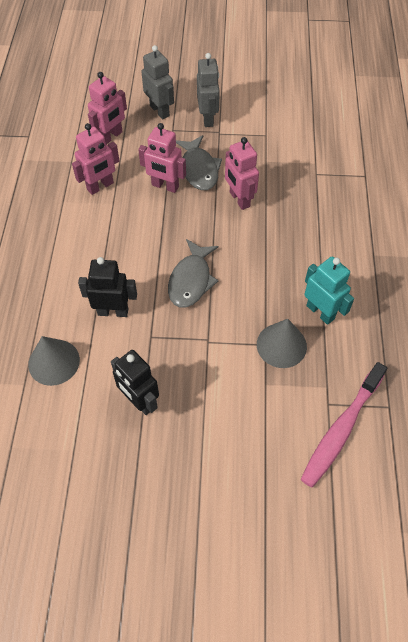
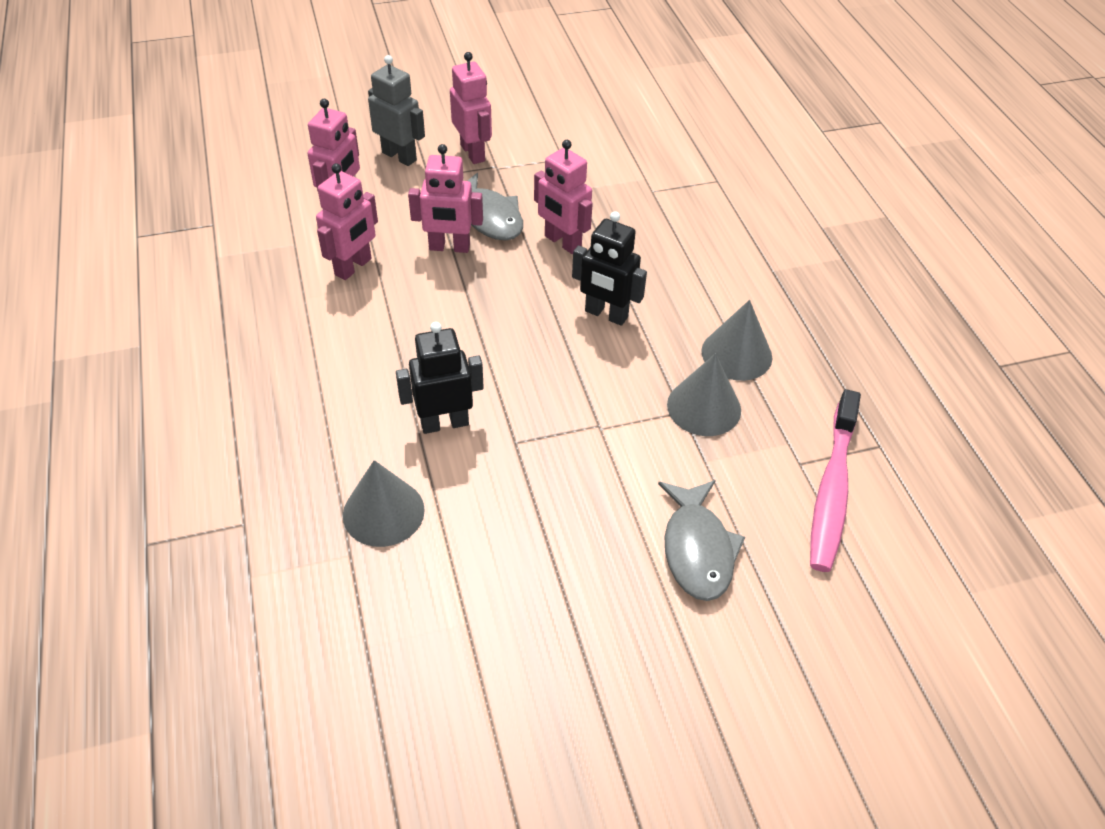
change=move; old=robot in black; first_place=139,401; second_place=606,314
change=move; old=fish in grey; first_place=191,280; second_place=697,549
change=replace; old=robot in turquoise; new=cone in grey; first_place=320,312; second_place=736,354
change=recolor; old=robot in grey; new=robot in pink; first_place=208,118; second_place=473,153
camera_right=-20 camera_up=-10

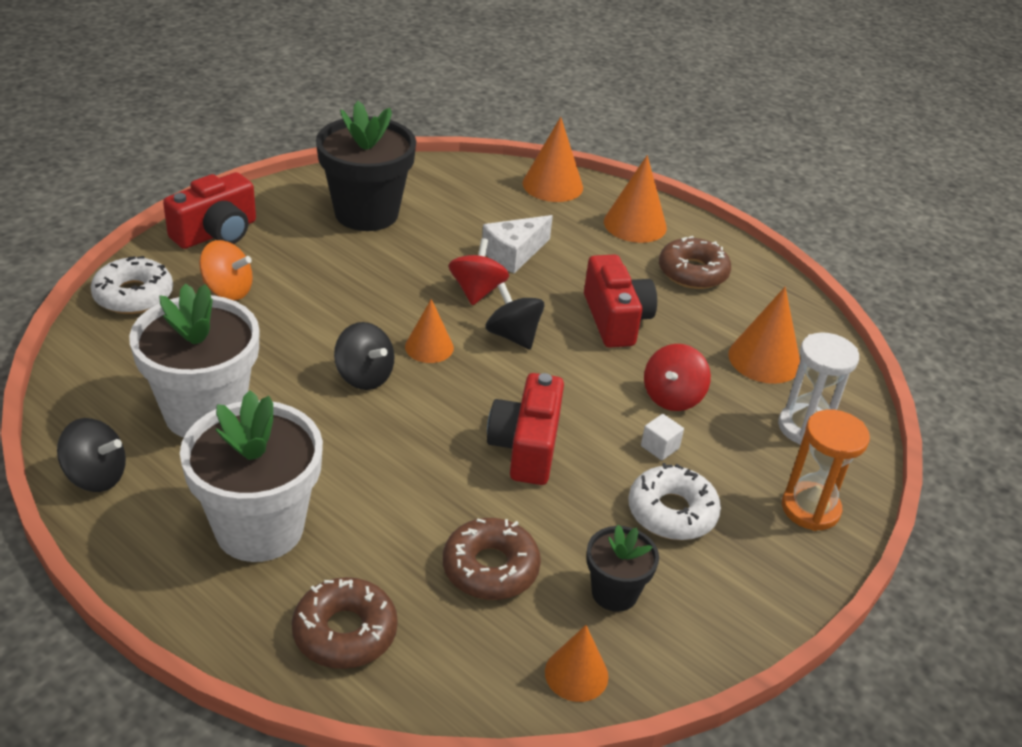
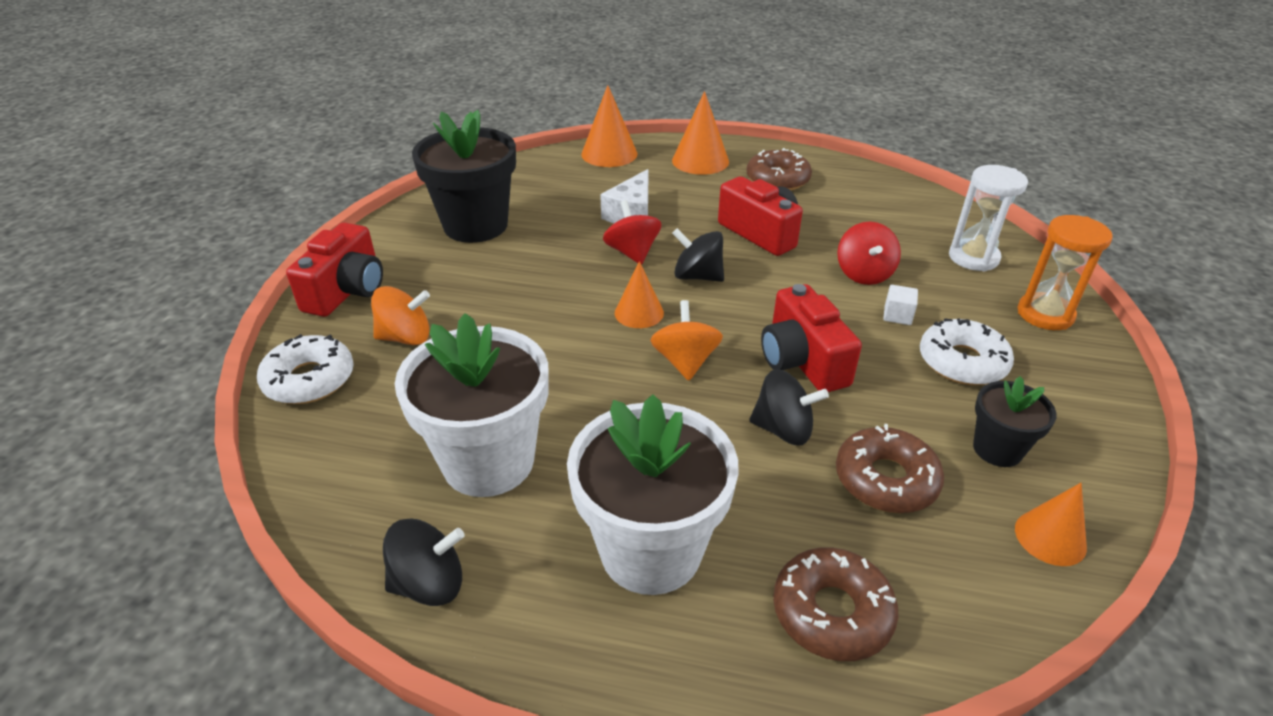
change=delete; old=cone in orange; first_place=764,359
change=insert; new=spinning top in orange; second_place=685,361
change=move; old=spinning top in black; first_place=364,376; second_place=783,429
camera_right=-25 camera_up=0

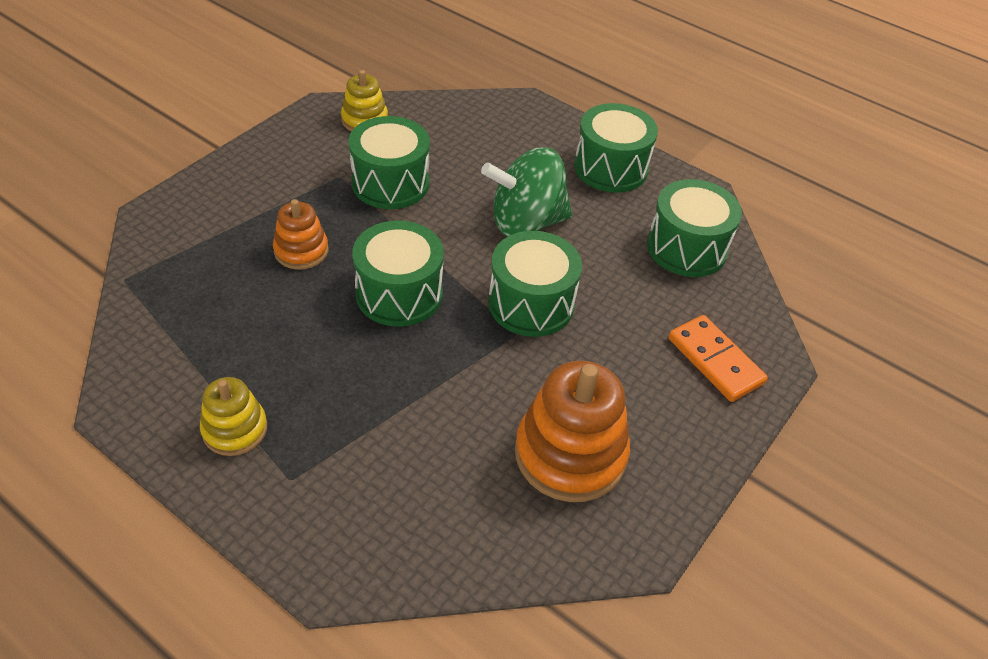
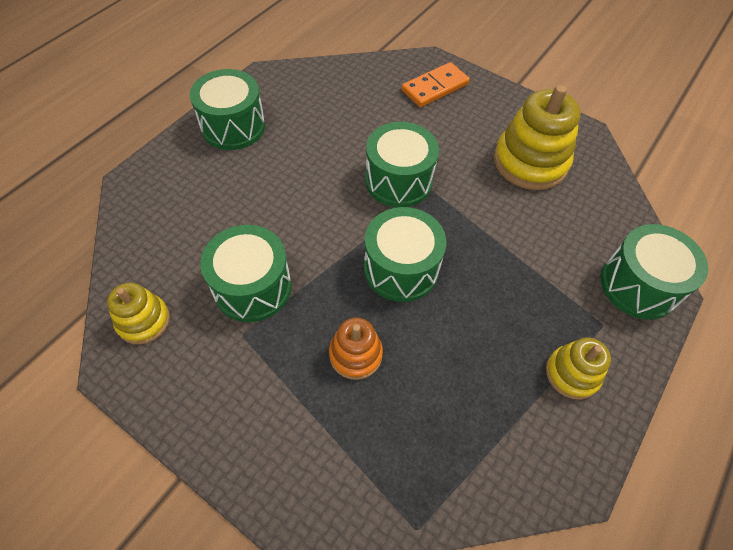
change=delete; old=spinning top in green; first_place=526,222
change=move; old=drum in green; first_place=686,248; second_place=638,285
change=recolor; old=stacking toy in orange; new=stacking toy in yellow; first_place=570,454; second_place=530,162
camera_right=-90 camera_up=10

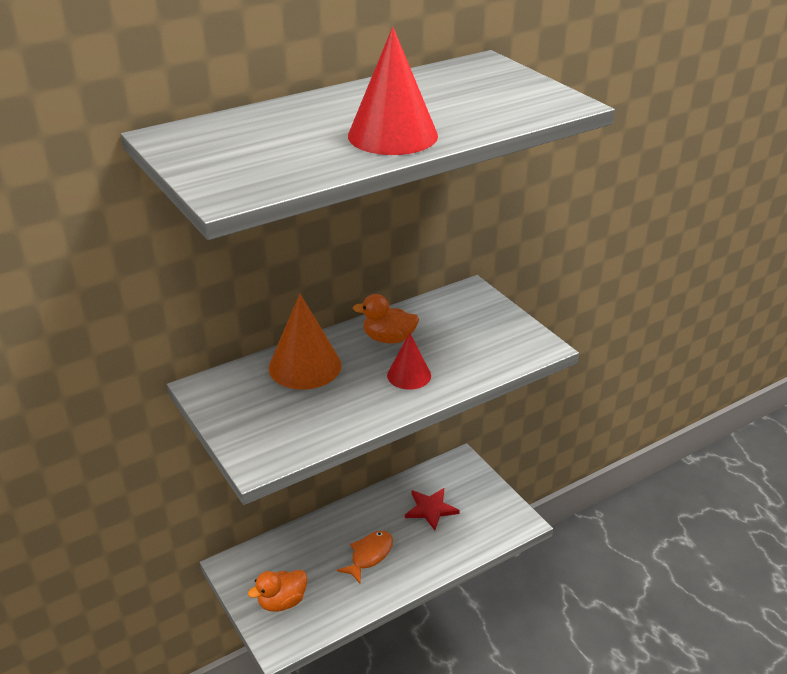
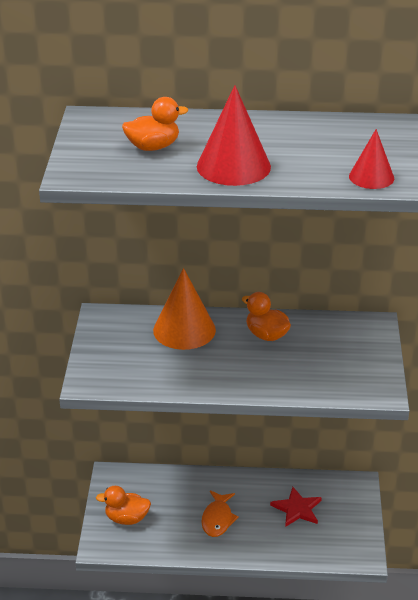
change=insert; new=duck in orange; second_place=153,147
change=move; old=cone in red; first_place=409,375; second_place=371,177
change=rotate; old=fish in orange; first_place=369,555; second_place=217,519; degrees=120
camera_right=35 camera_up=0

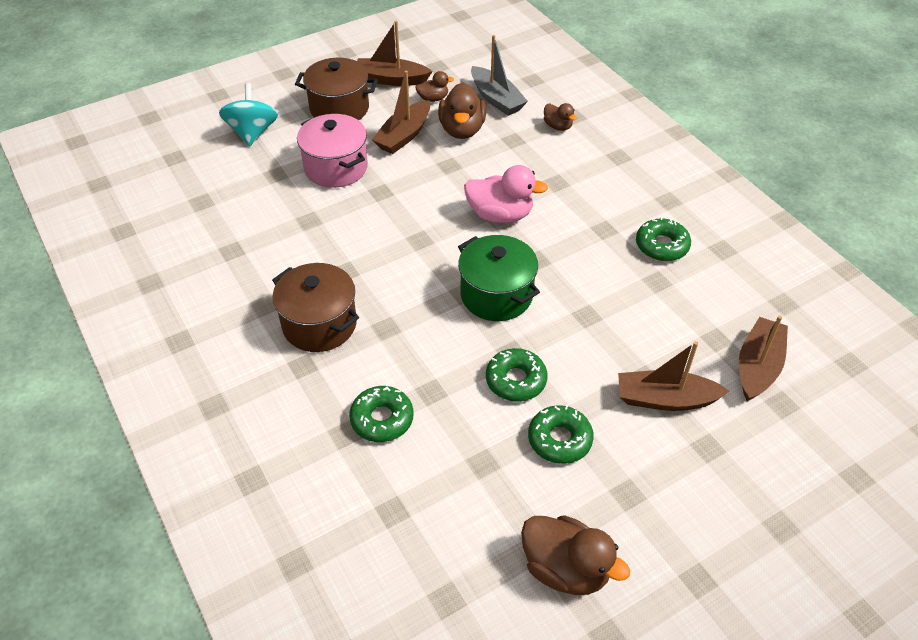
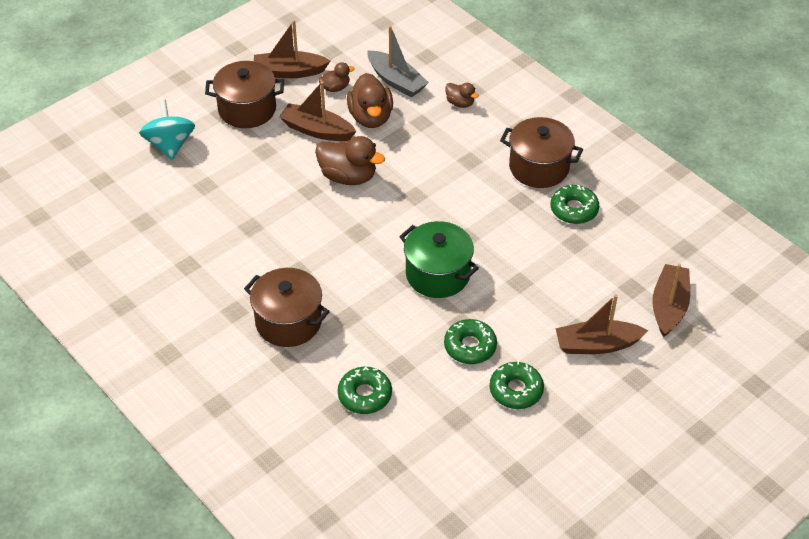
change=delete; old=pot in pink; first_place=336,168
change=delete; old=duck in pink; first_place=500,215
change=insert; new=pot in brown; second_place=539,167
change=move; old=duck in brown; first_place=565,569; second_place=348,176
change=rotate; old=boat in brown; first_place=404,135; second_place=317,130; degrees=90
camera_right=-10 camera_up=0

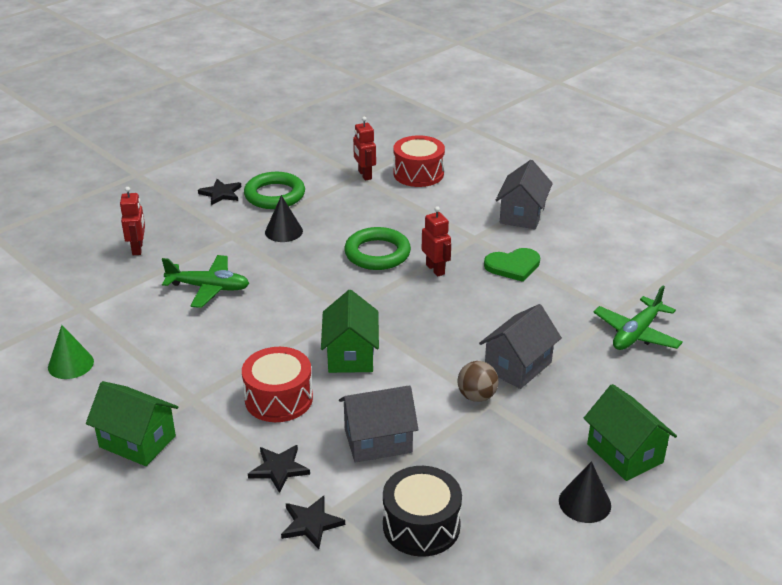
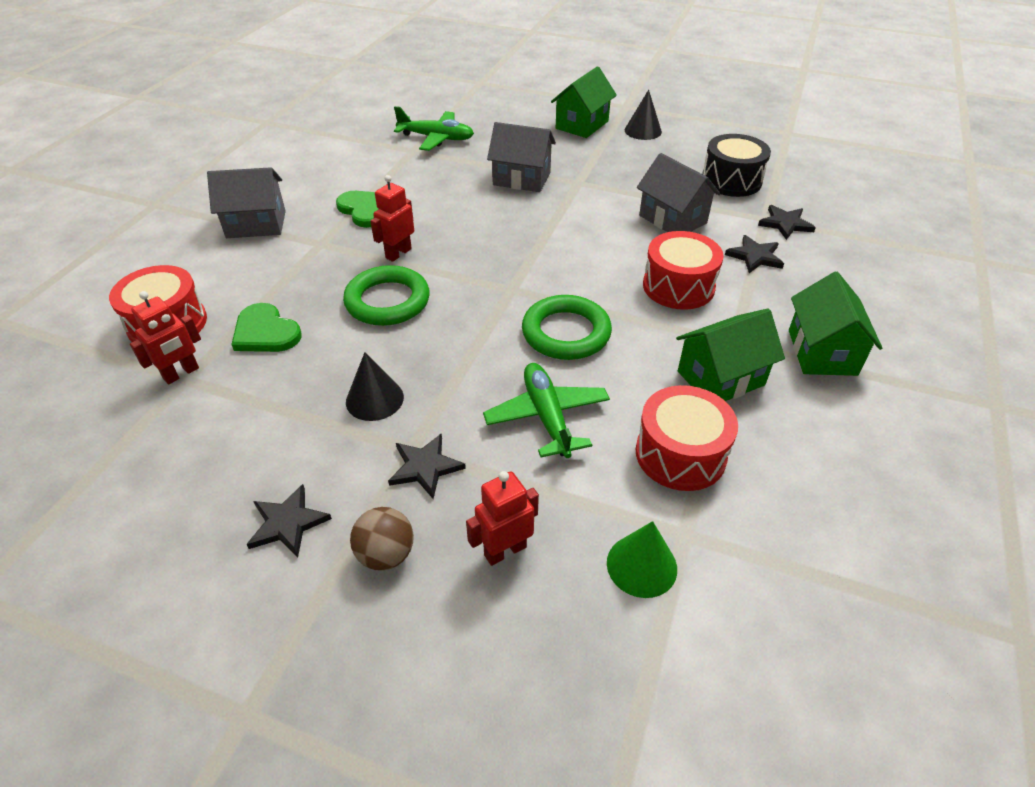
change=insert; new=heart in green; second_place=265,332
change=insert; new=star in black; second_place=425,467
change=insert; new=drum in red; second_place=680,454
change=move; old=cone in green; first_place=70,364; second_place=641,565
change=move; old=ring in green; first_place=274,195; second_place=566,333
change=move; old=house in green; first_place=351,355; second_place=720,378
change=move; old=ball in brown; first_place=477,396; second_place=386,554
camera_right=-115 camera_up=10

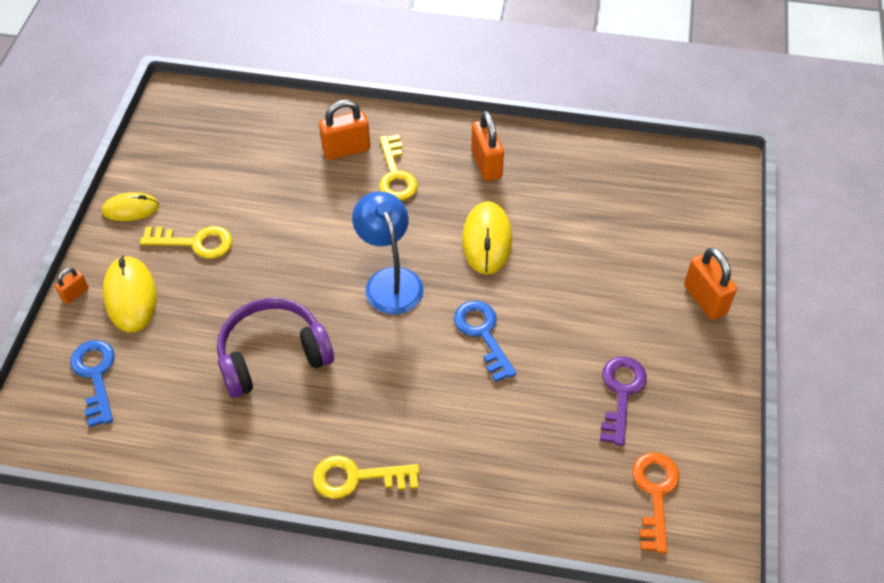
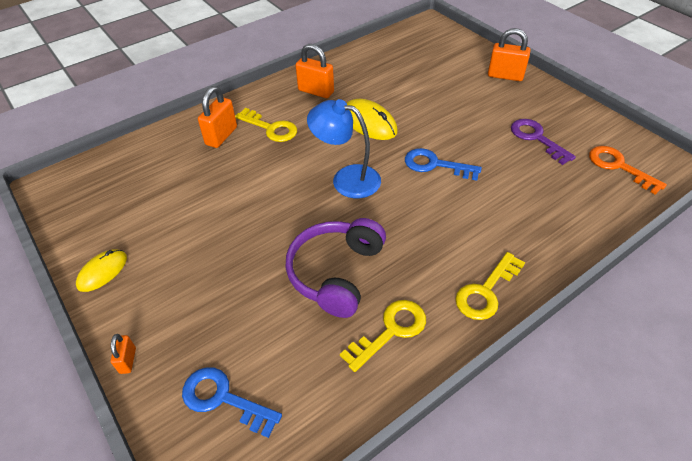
change=delete; old=mouse in yellow; first_place=130,296
change=move; old=key in yellow; first_place=195,242; second_place=390,331
camera_right=-45 camera_up=-5

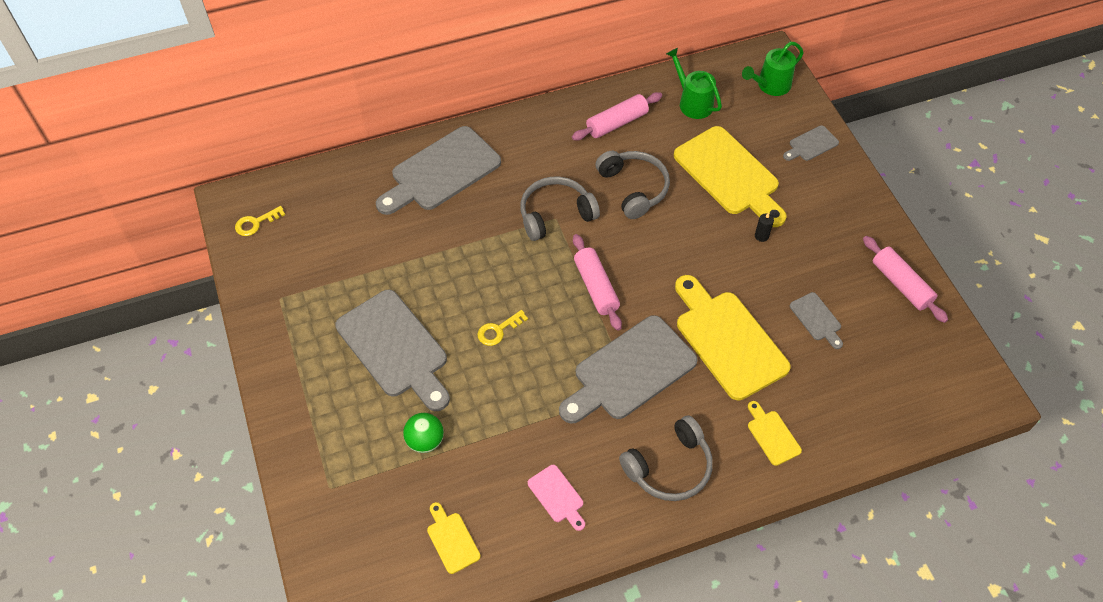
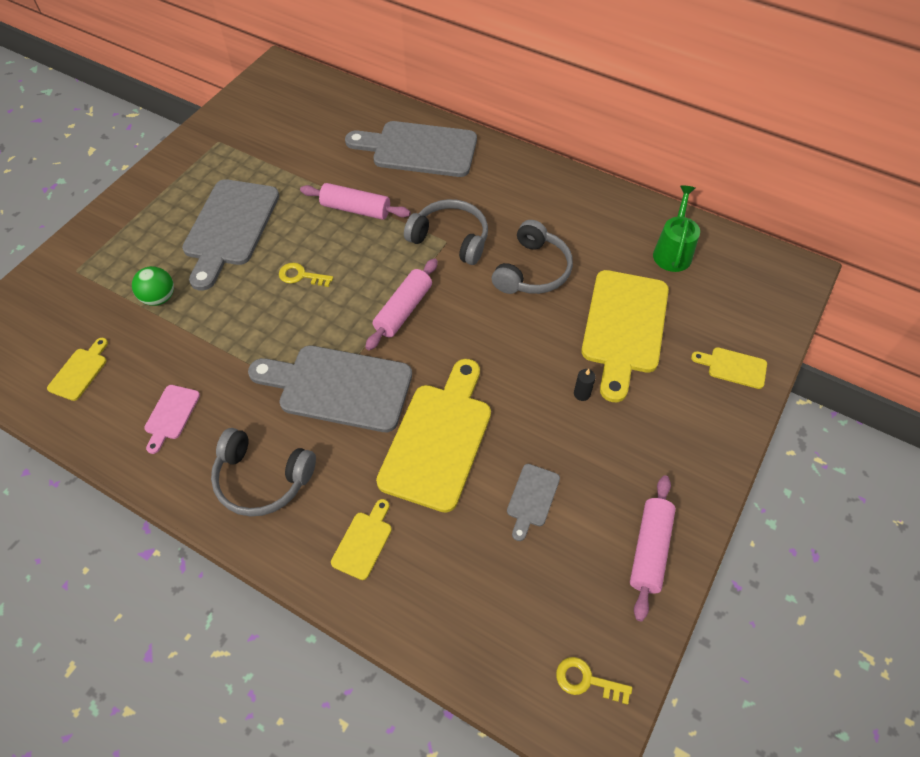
change=delete; old=watering can in green; first_place=770,86
change=move; old=key in yellow; first_place=256,223; second_place=586,680
change=move; old=rolling pin in pink; first_place=617,123; second_place=356,209
change=recolor; old=cutting board in grey; new=cutting board in yellow; first_place=811,144; second_place=733,367
camera_right=50 camera_up=0

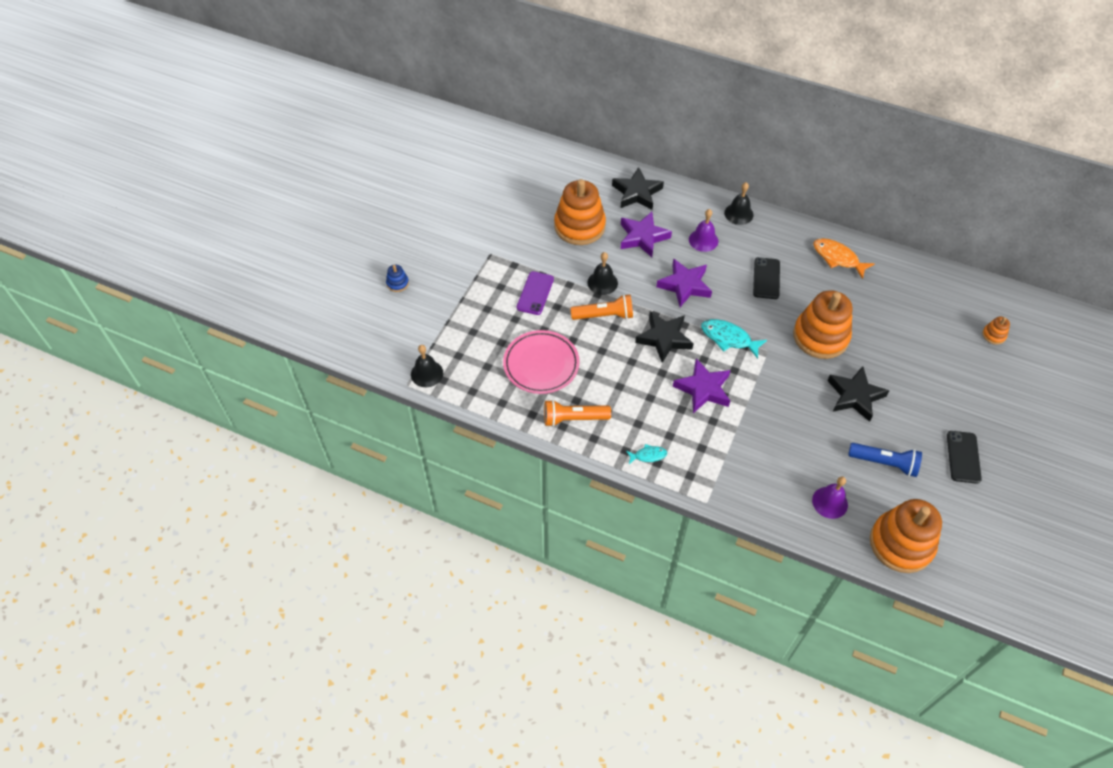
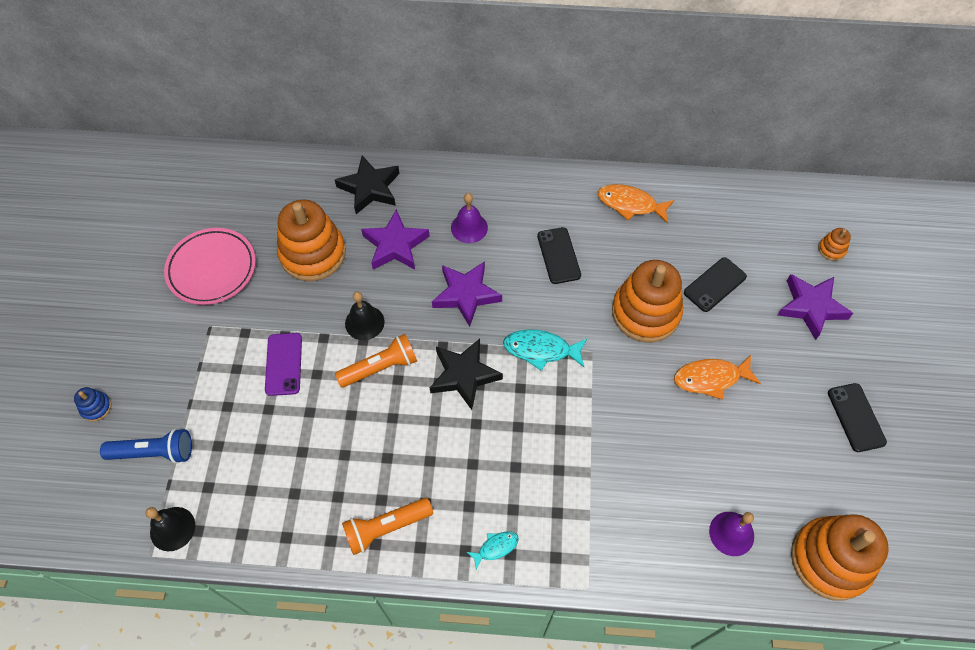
change=delete; old=bell in black; first_place=738,214
change=insert; new=phone in black; second_place=715,285
change=move; old=plate in pink; first_place=541,364; second_place=212,269
change=move; old=star in purple; first_place=703,389; second_place=811,307
change=move; old=flashlight in blue; first_place=884,463; second_place=154,452
change=replace; old=star in black; new=fish in orange; first_place=855,396; second_place=710,378
camera_right=-20 camera_up=5

